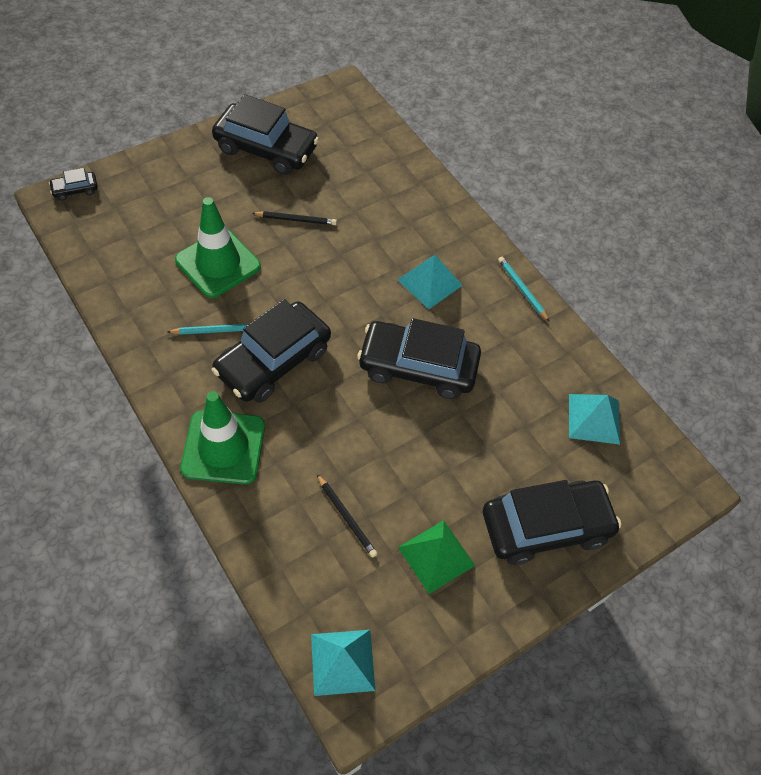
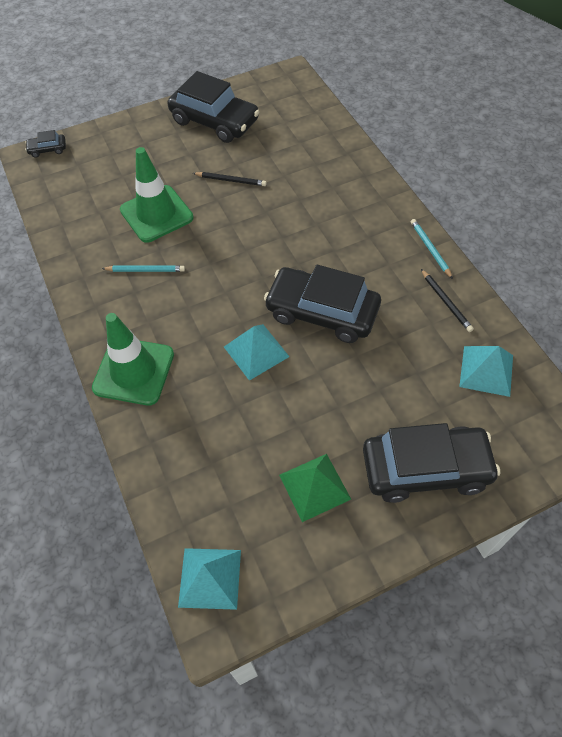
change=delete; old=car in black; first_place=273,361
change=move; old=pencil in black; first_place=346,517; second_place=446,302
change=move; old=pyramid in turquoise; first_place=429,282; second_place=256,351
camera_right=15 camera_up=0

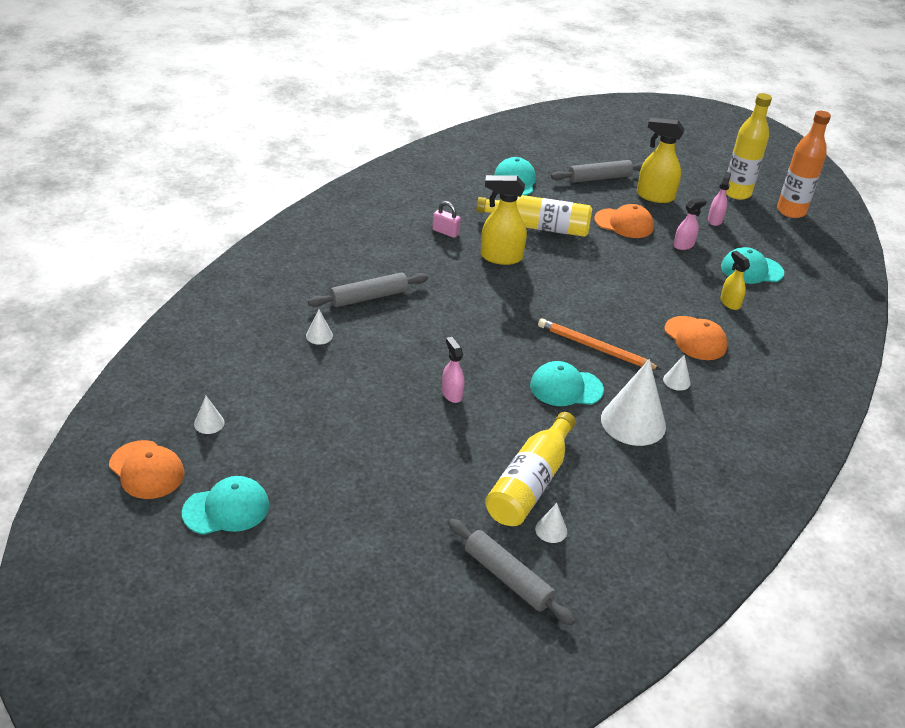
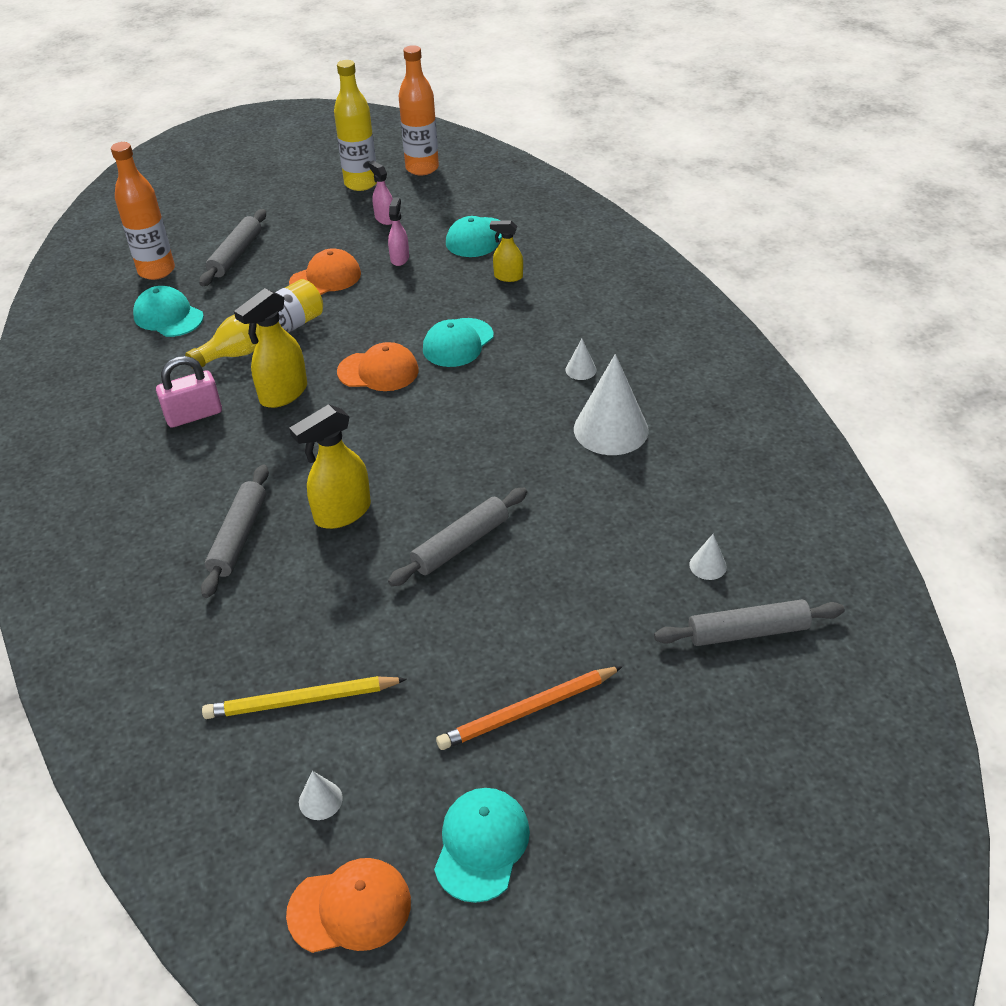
change=delete; old=cone in white; first_place=319,335
change=delete; old=bottle in yellow; first_place=530,483
change=insert; new=bottle in orange; second_place=156,270
change=insert; new=pencil in yellow; second_place=302,700
change=move; old=cap in turquoise; first_place=566,388; second_place=458,343
change=move; old=pencil in orange; first_place=595,347; second_place=528,710
change=move; old=spray bottle in yellow; first_place=654,196; second_place=342,513
change=move; old=cap in orange; first_place=695,338; second_place=378,371
change=replace; old=spray bottle in pink; new=rolling pin in grey; first_place=451,394; second_place=460,544
change=resize; old=padlock in pink; first_place=445,232; second_place=194,415; factor=1.51
camera_right=-50 camera_up=5

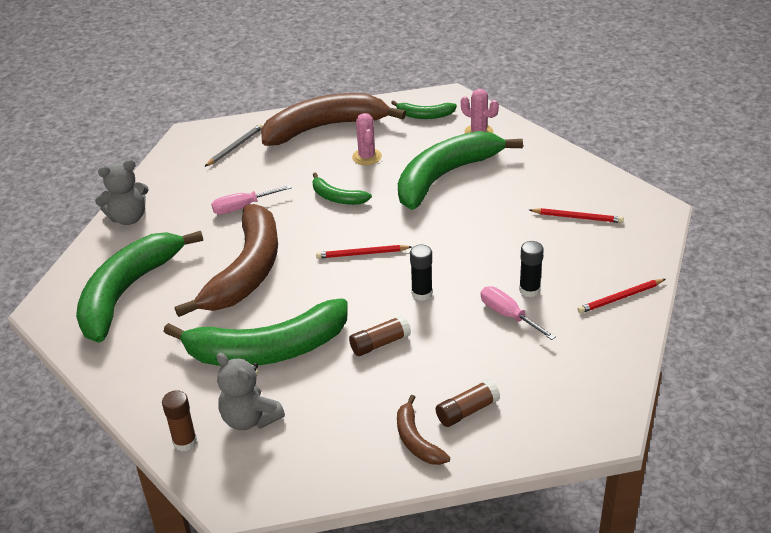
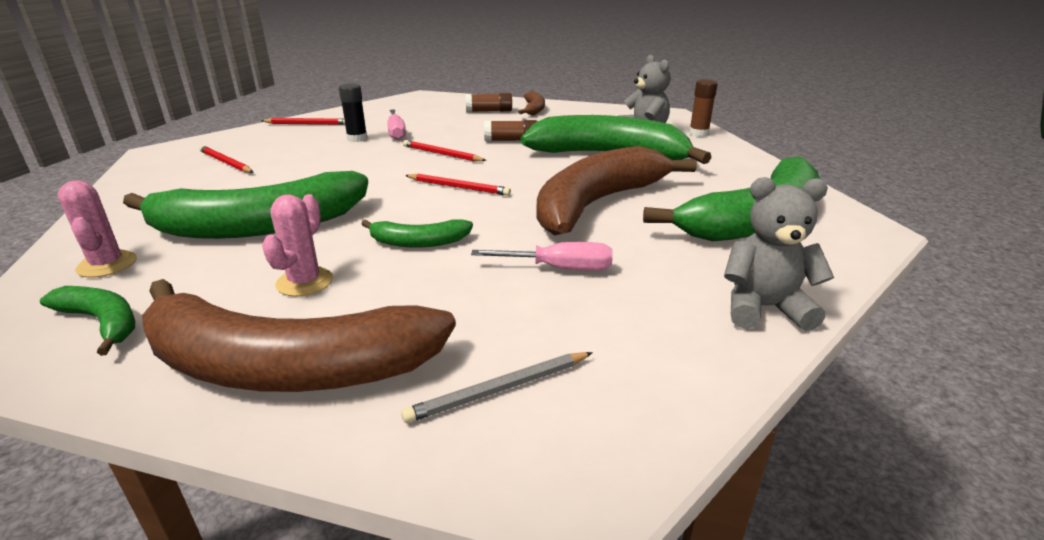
change=replace; old=glue stick in black; new=pencil in red; first_place=422,293; second_place=441,154
change=rotate; old=banana in green; first_place=337,197; second_place=418,242; degrees=120
camera_right=-155 camera_up=-10

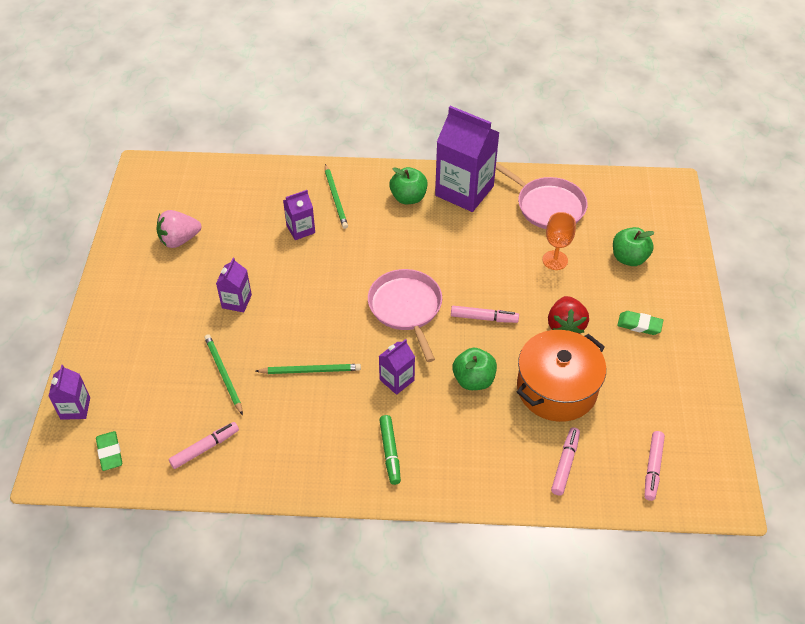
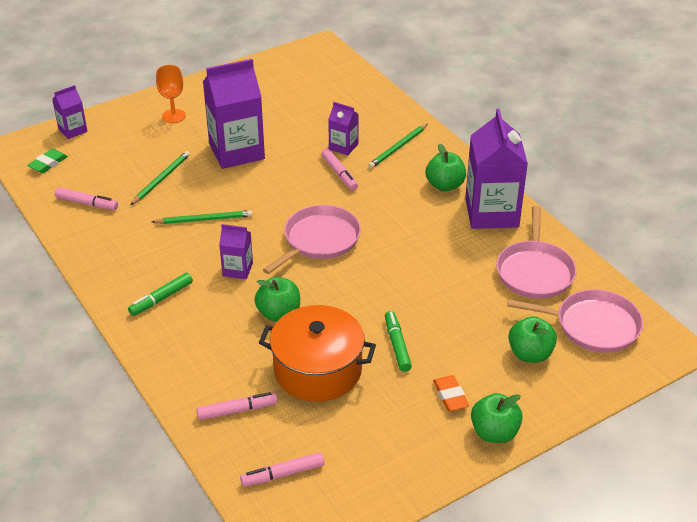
change=delete; old=strawberry in pink; first_place=179,240
change=insert; new=apple in green; second_place=494,433
change=insert; new=pan in pink; second_place=593,325
change=move; old=marker in pink; first_place=484,318; second_place=339,174
change=move; old=goblet in orange; first_place=555,260; second_place=173,116
change=replace; old=strawberry in red; new=marker in green; first_place=565,326; second_place=397,345
change=recolor; old=eraser in green; new=eraser in orange; first_place=639,325; second_place=450,396
change=rotate; old=pencil in green; first_place=310,370; second_place=204,219; degrees=-60
change=resize; old=carton in purple; first_place=236,301; second_place=236,151; factor=2.02
camera_right=55 camera_up=-10

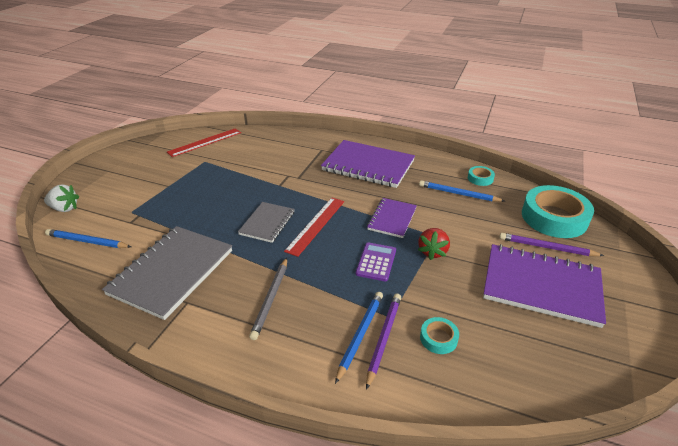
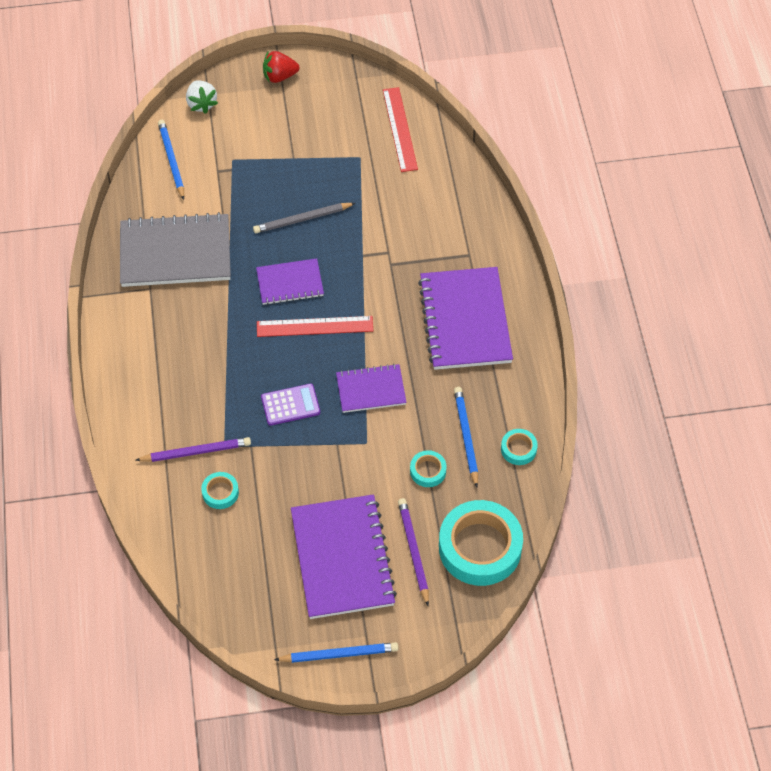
change=insert; new=tape in turquoise; second_place=428,471
change=move; old=pencil in grey; first_place=271,299; second_place=302,219
change=move; old=pencil in blue; first_place=360,335; second_place=339,654
change=move; old=strawberry in red; first_place=432,252; second_place=279,76
change=recolor; old=notebook in grey; new=notebook in purple; first_place=267,223; second_place=290,283
change=rotate; old=ruler in red; first_place=205,142; second_place=400,129; degrees=60
camera_right=60 camera_up=20

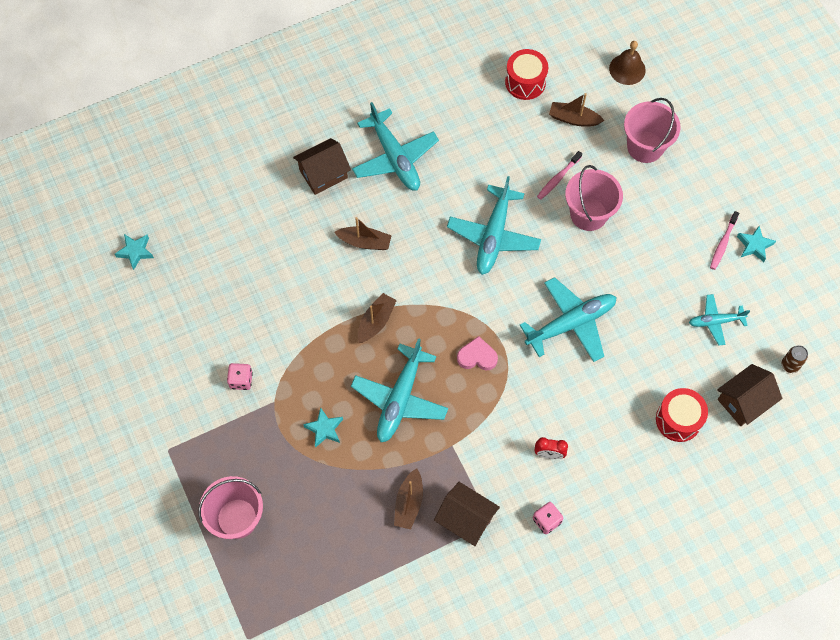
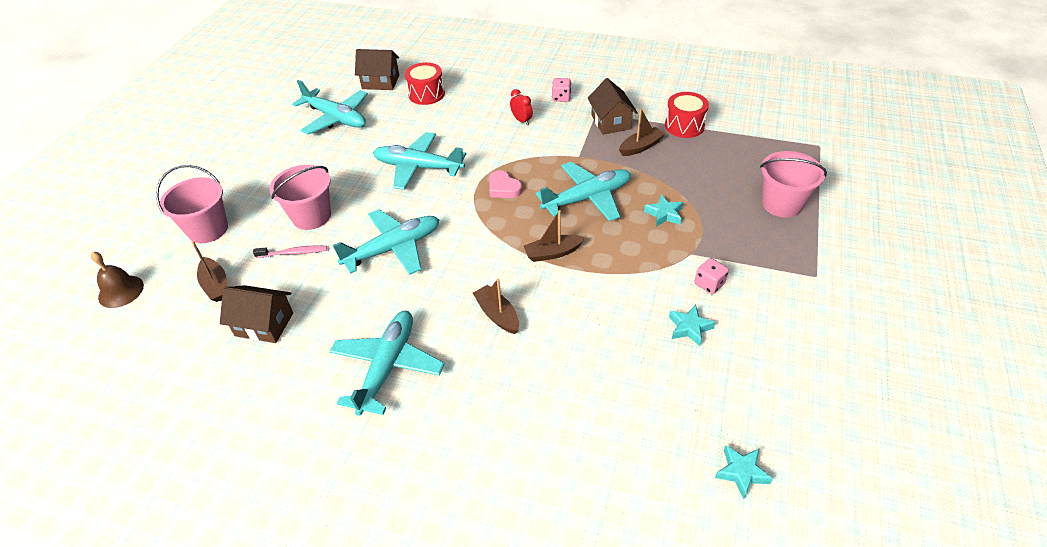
change=delete; old=toothbrush in pink; first_place=723,243
change=delete; old=can in brown; first_place=790,365
change=move; old=house in brown; first_place=323,174; second_place=264,324
change=move; old=drum in red; first_place=525,82; second_place=684,126
change=move; old=star in turquoise; first_place=754,245; second_place=689,328
change=resize; old=plane in turquoise; first_place=715,321; second_place=336,118; factor=1.76
camera_right=-135 camera_up=-20

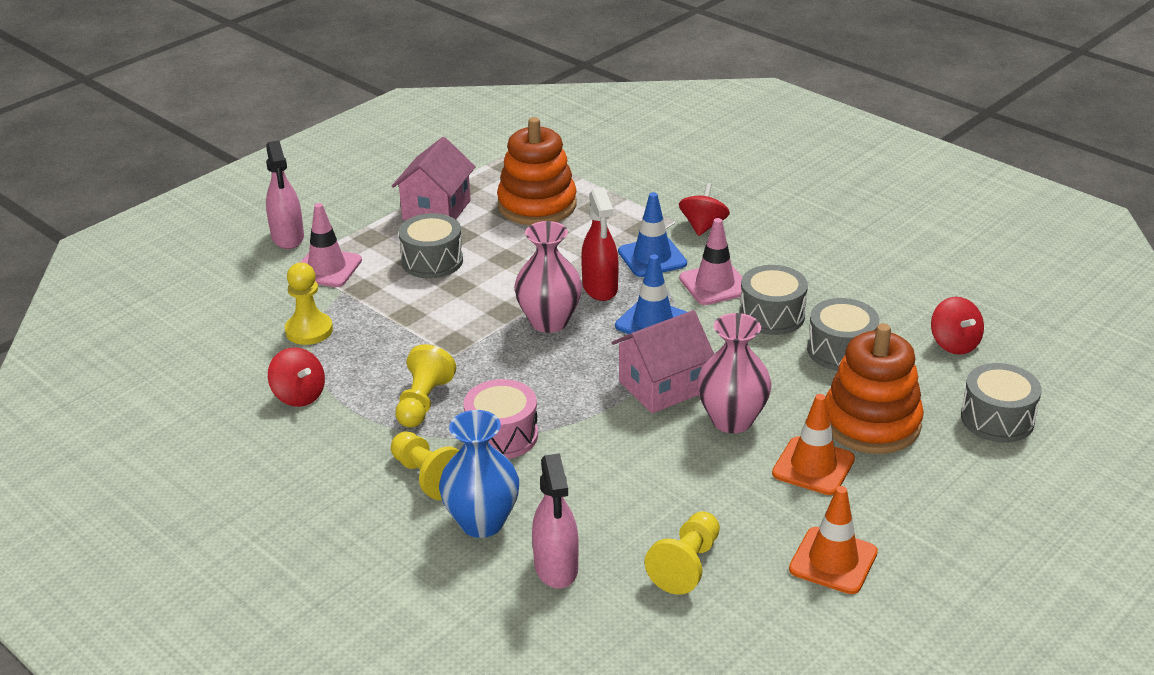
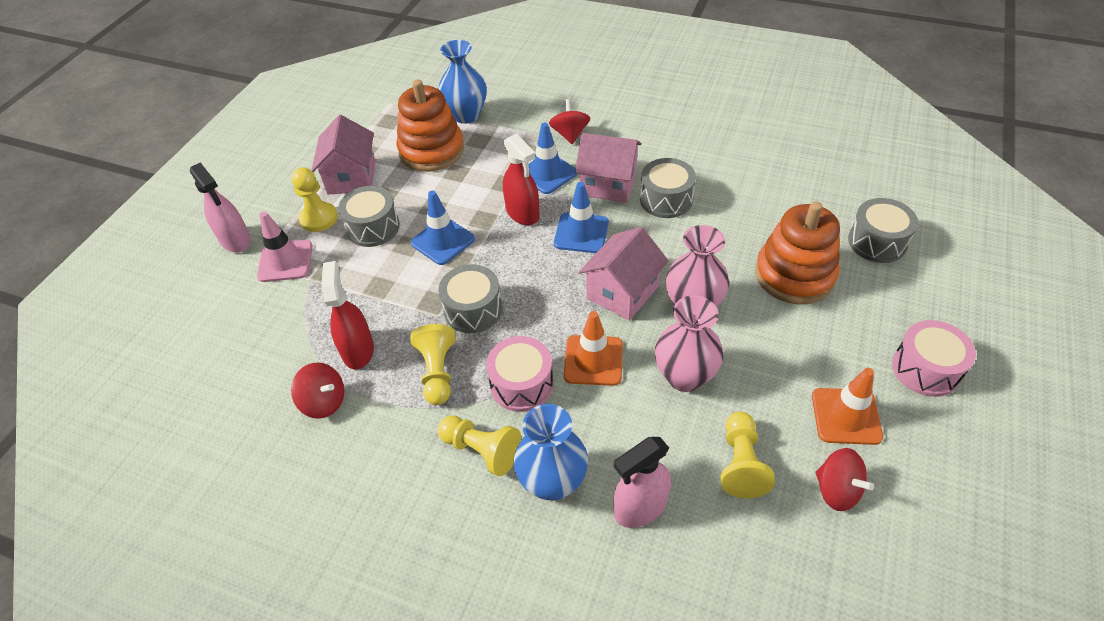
change=insert; new=spray bottle in red; second_place=358,350
change=insert; new=traffic cone in blue; second_place=443,241
change=insert; new=vase in blue; second_place=466,115
change=insert; new=drum in pink; second_place=925,369
change=move; old=pawn in yellow; first_place=309,330; second_place=319,218
change=move; old=vase in pink; first_place=549,322; second_place=684,376
change=move; old=traffic cone in orange; first_place=813,466; second_place=593,360
change=move; old=drum in grey; first_place=841,350; second_place=473,310
change=move; old=spinning top in red; first_place=954,344; second_place=837,490
change=replace; old=traffic cone in pink; new=house in pink; first_place=715,284; second_place=608,184
change=rotate; old=spray bottle in pink; first_place=556,568; second_place=640,507; degrees=90
camera_right=-20 camera_up=15

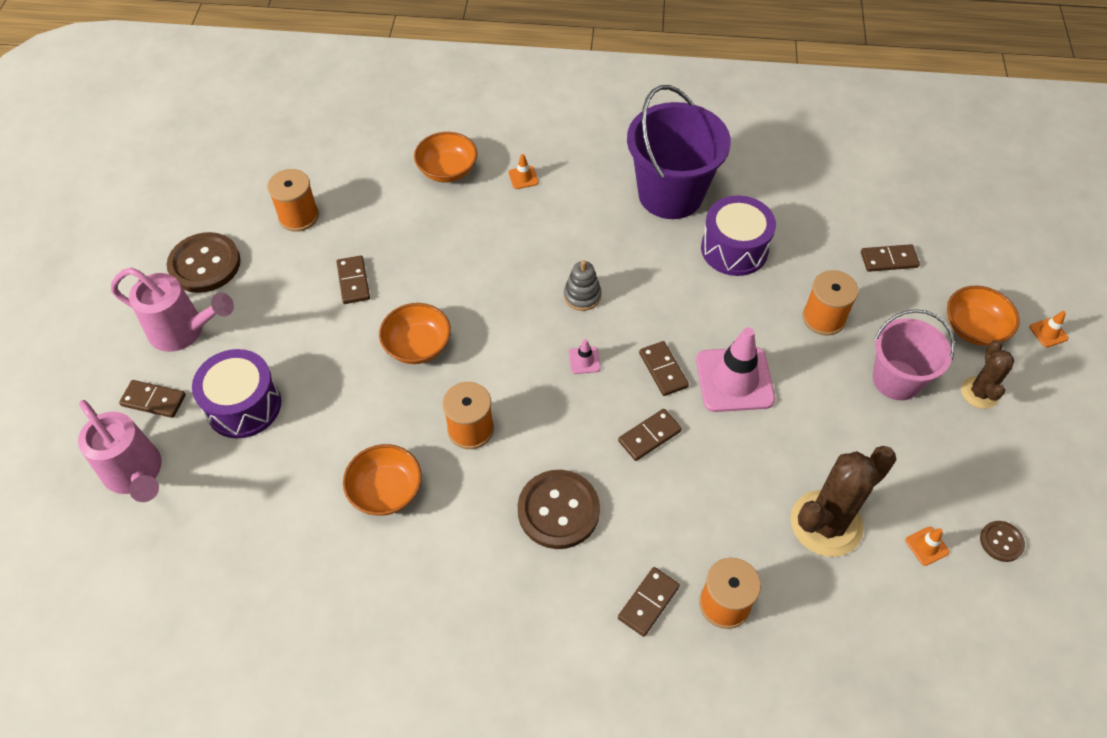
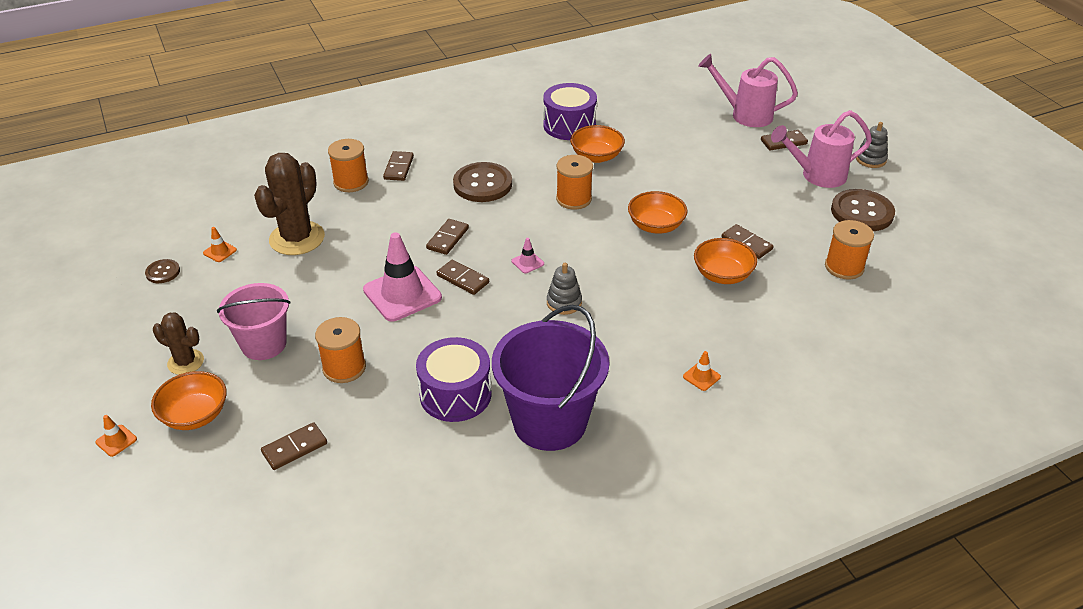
change=insert; new=stacking toy in grey; second_place=870,159
change=move; old=drum in purple; first_place=243,405; second_place=569,125
change=move; old=bowl in orange; first_place=447,170; second_place=722,275
change=rotate; old=cactus in brown; first_place=979,392; second_place=185,362; degrees=-45
camera_right=150 camera_up=-15

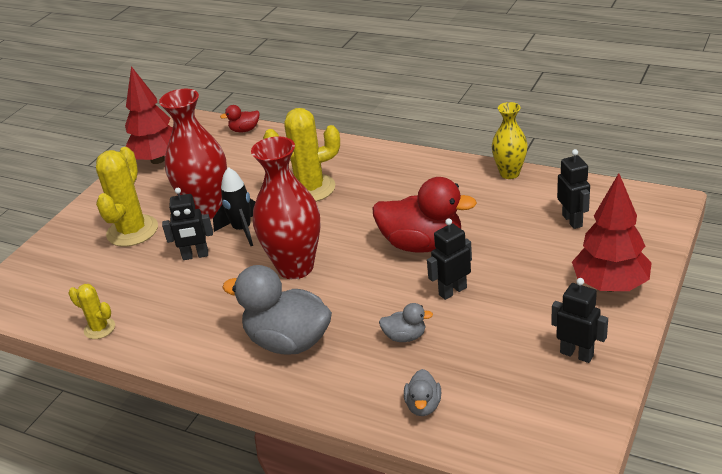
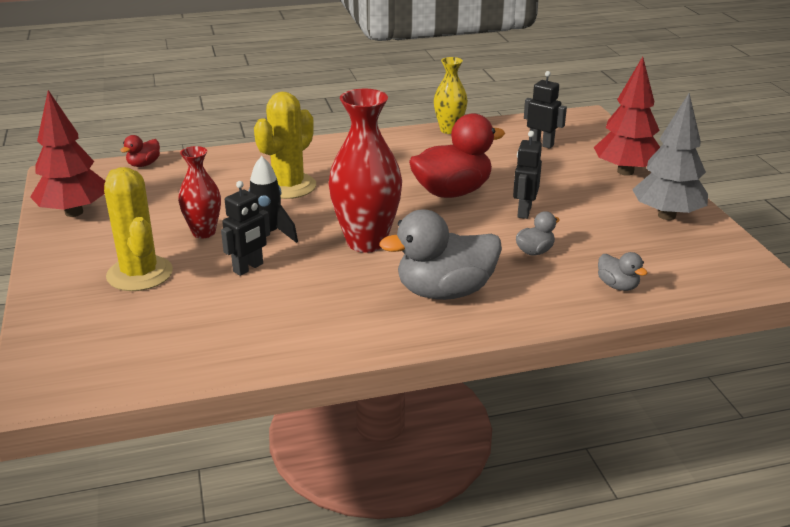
change=delete; old=cactus in yellow; first_place=99,328
change=replace; old=robot in black; new=tree in grey; first_place=576,354; second_place=666,215
change=resize; old=vase in red; first_place=207,210; second_place=204,232; factor=0.59
camera_right=-45 camera_up=-5

